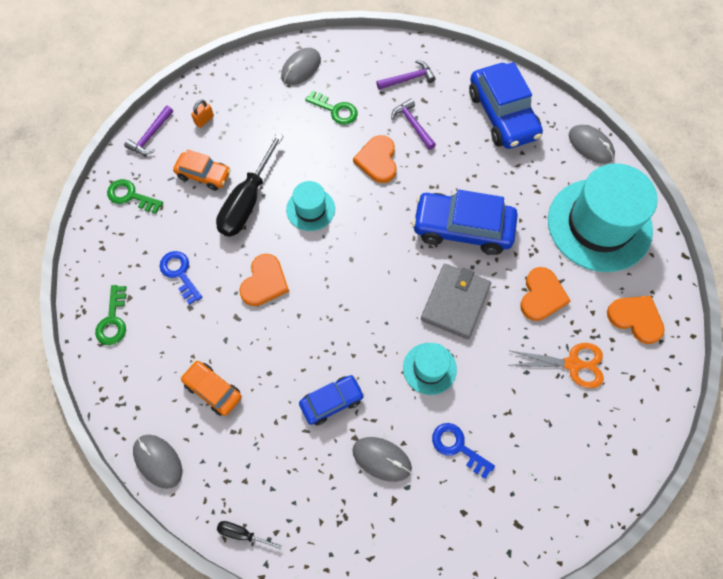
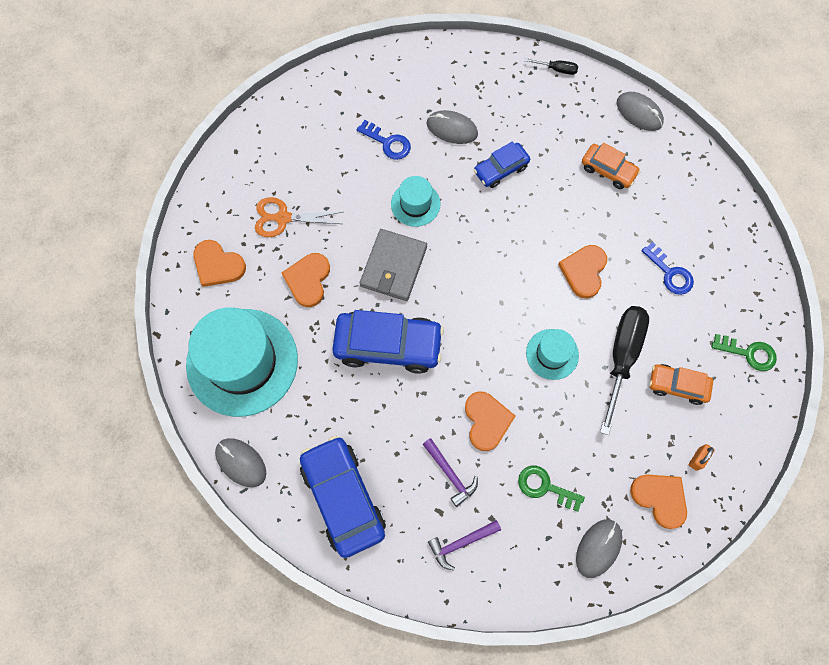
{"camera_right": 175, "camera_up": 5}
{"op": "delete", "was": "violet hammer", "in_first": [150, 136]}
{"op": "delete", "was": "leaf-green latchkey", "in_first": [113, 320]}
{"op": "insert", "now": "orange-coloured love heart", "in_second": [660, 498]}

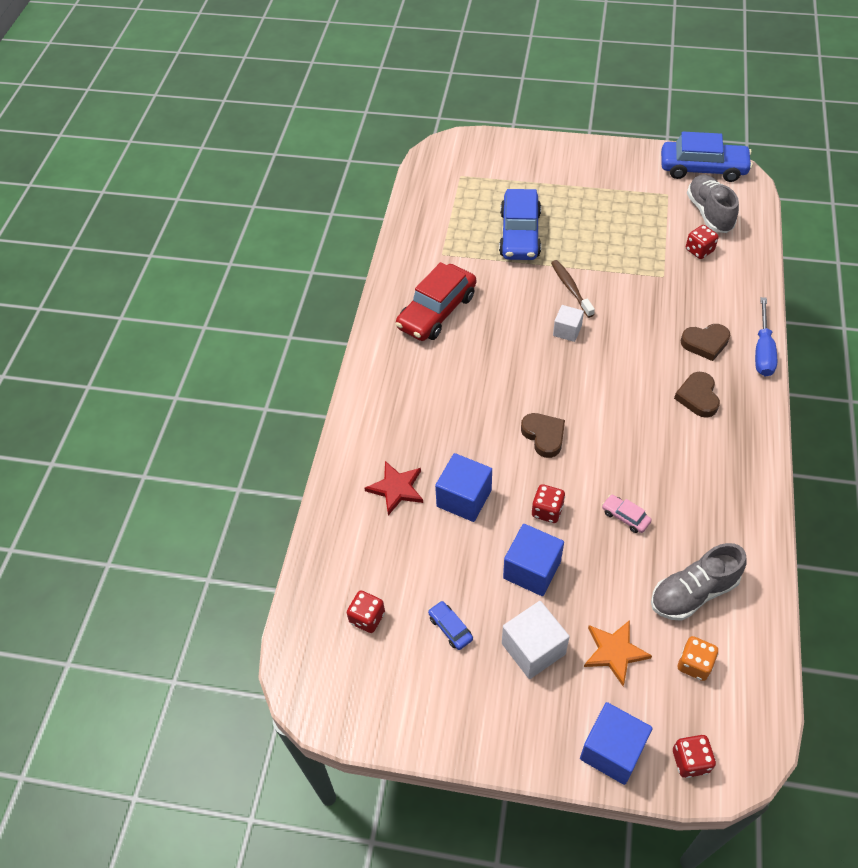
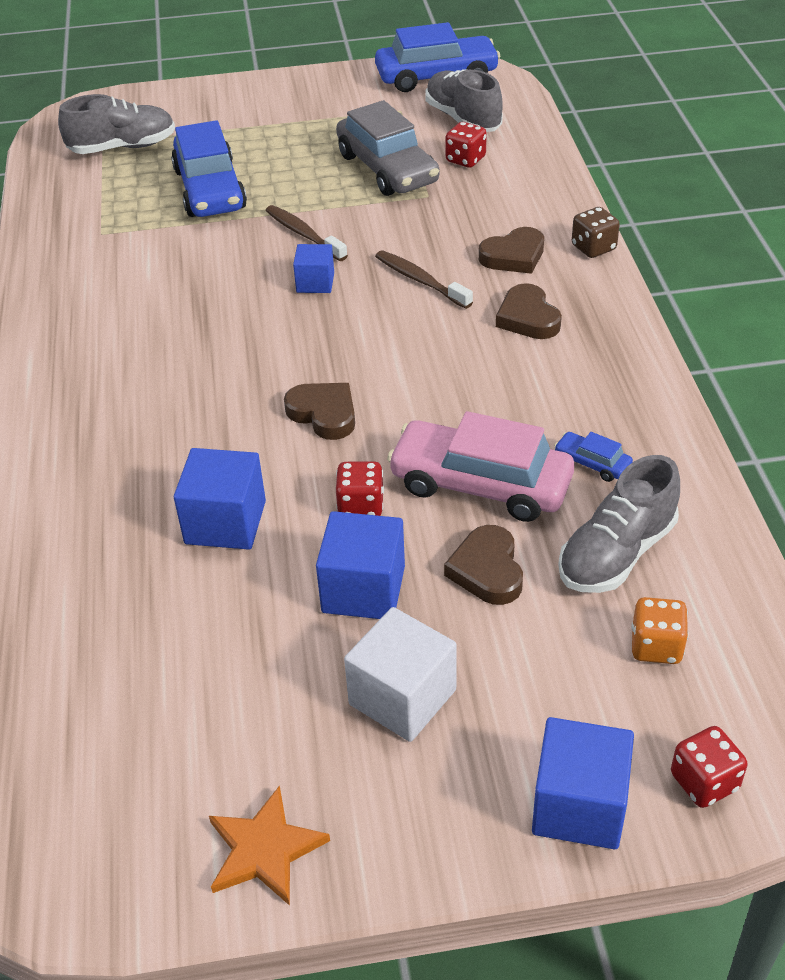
{"camera_right": -20, "camera_up": -10}
{"op": "delete", "was": "red toy car", "in_first": [436, 311]}
{"op": "replace", "was": "cobalt hand screwdriver", "now": "dark brown dice", "in_first": [762, 350], "in_second": [593, 248]}
{"op": "recolor", "was": "white block", "now": "cobalt block", "in_first": [567, 331], "in_second": [315, 283]}
{"op": "delete", "was": "red star", "in_first": [396, 488]}
{"op": "resize", "was": "rose-pink toy car", "in_first": [625, 517], "in_second": [480, 484], "ratio": 2.3}
{"op": "delete", "was": "red dice", "in_first": [367, 618]}
{"op": "move", "was": "cobalt toy car", "in_first": [450, 628], "in_second": [592, 463]}
{"op": "move", "was": "orange-coloured star", "in_first": [614, 652], "in_second": [264, 850]}
{"op": "insert", "now": "grey shoe", "in_second": [123, 147]}
{"op": "insert", "now": "grey toy car", "in_second": [387, 169]}
{"op": "insert", "now": "dark brown tooth brush", "in_second": [420, 280]}
{"op": "insert", "now": "dark brown love heart", "in_second": [487, 570]}

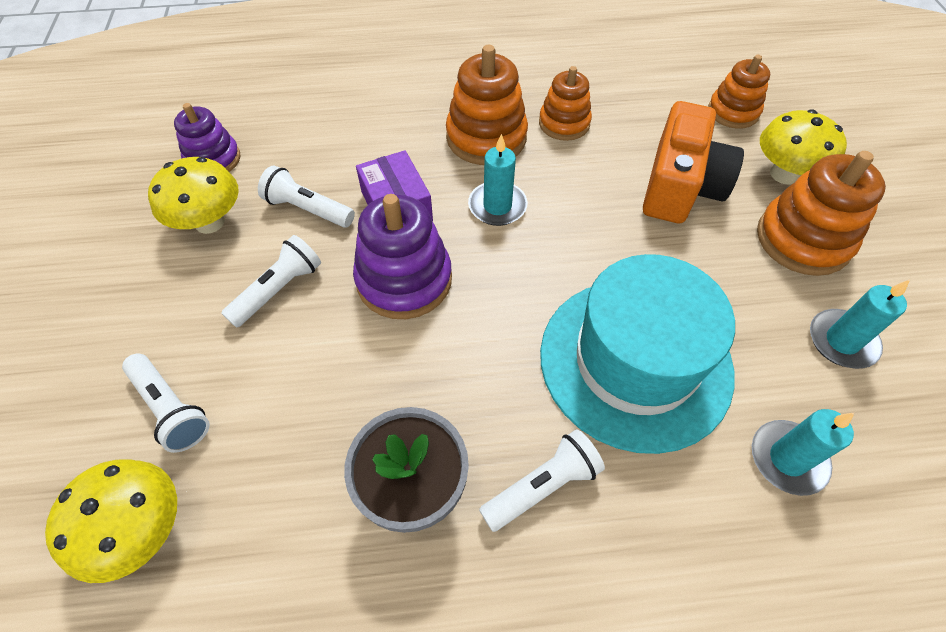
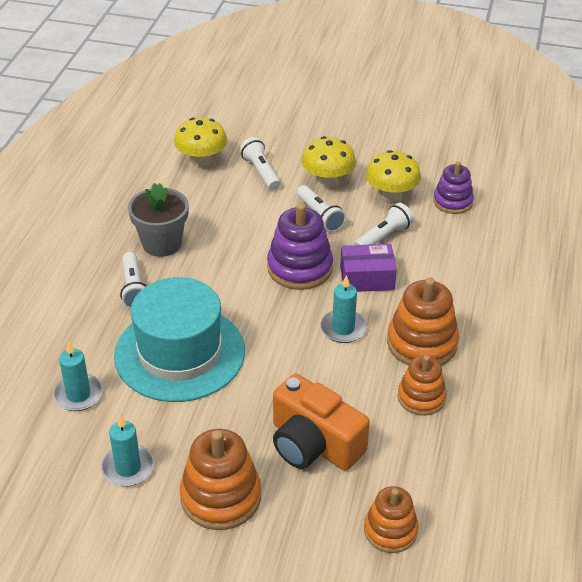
{"camera_right": 110, "camera_up": -15}
{"op": "move", "was": "golden mushroom", "in_first": [784, 174], "in_second": [327, 180]}
{"op": "rotate", "was": "white pocket torch", "in_first": [171, 408], "in_second": [261, 172], "clockwise": 90}

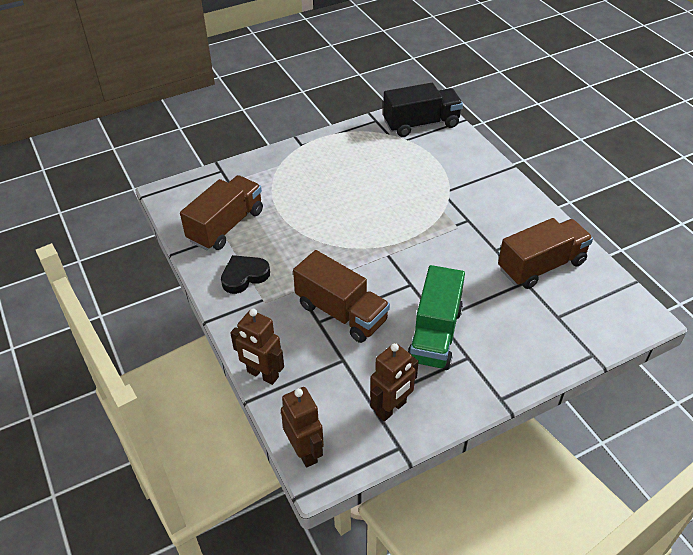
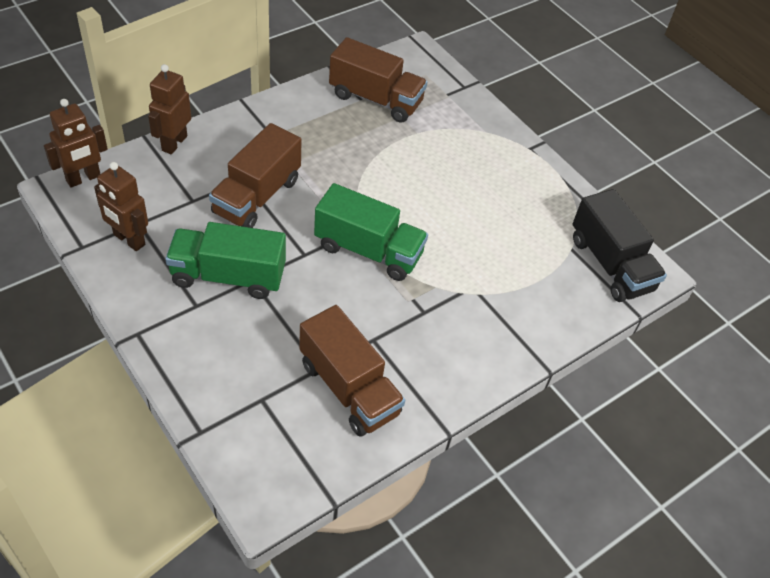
{"camera_right": 75, "camera_up": 5}
{"op": "delete", "was": "black love heart", "in_first": [244, 276]}
{"op": "insert", "now": "leaf-green truck", "in_second": [368, 250]}

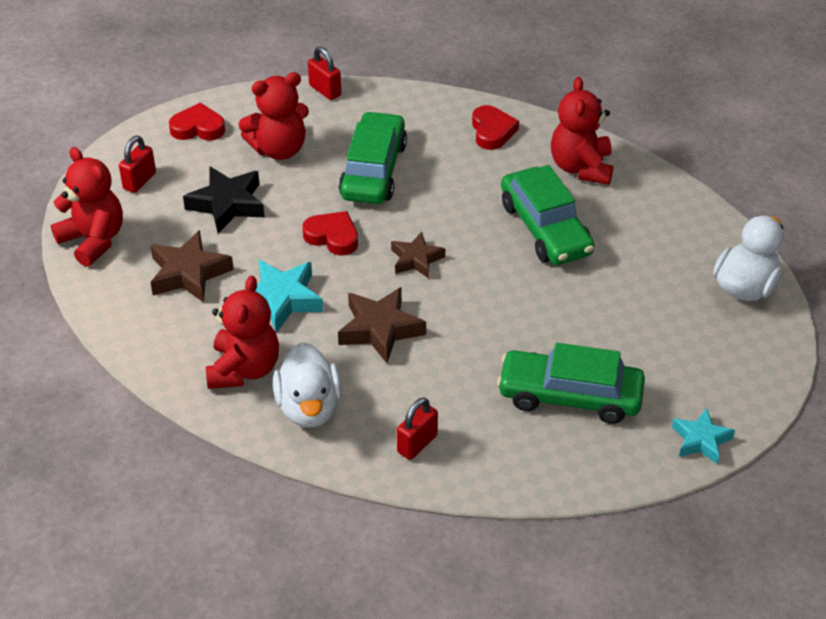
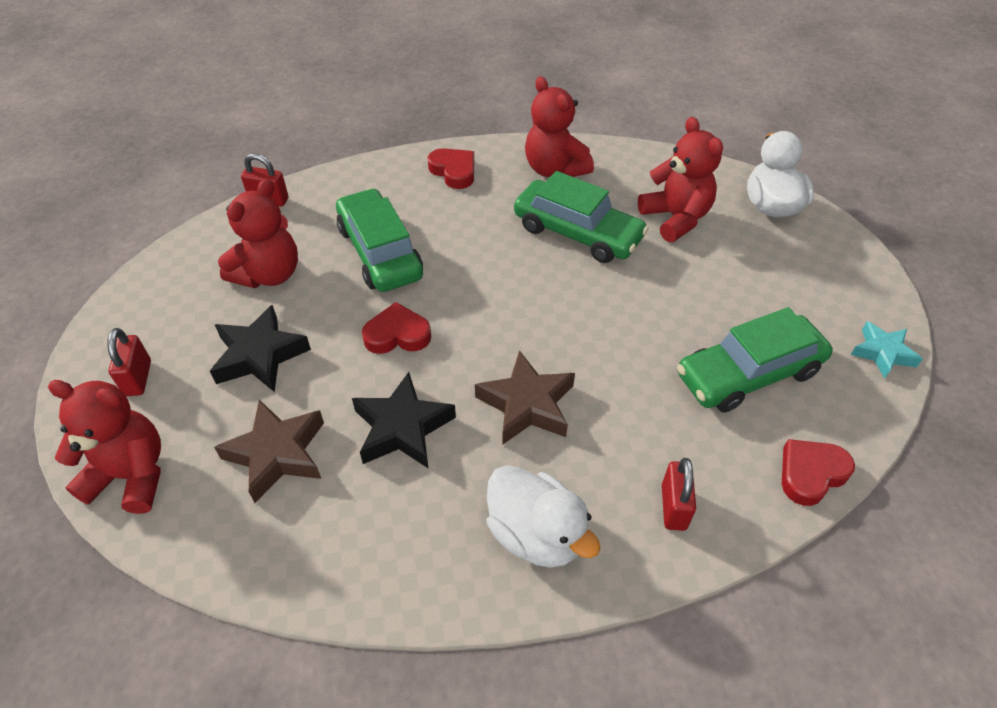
{"camera_right": -35, "camera_up": 5}
{"op": "move", "was": "red love heart", "in_first": [198, 128], "in_second": [811, 474]}
{"op": "delete", "was": "dark brown star", "in_first": [416, 259]}
{"op": "recolor", "was": "teal star", "now": "black star", "in_first": [281, 299], "in_second": [402, 428]}
{"op": "move", "was": "red teddy", "in_first": [244, 369], "in_second": [675, 218]}

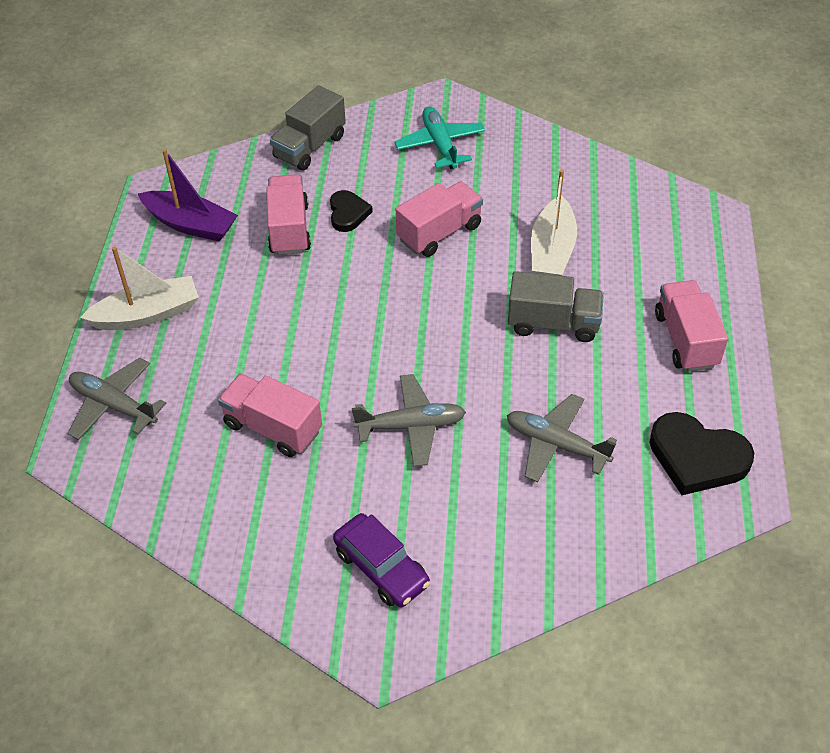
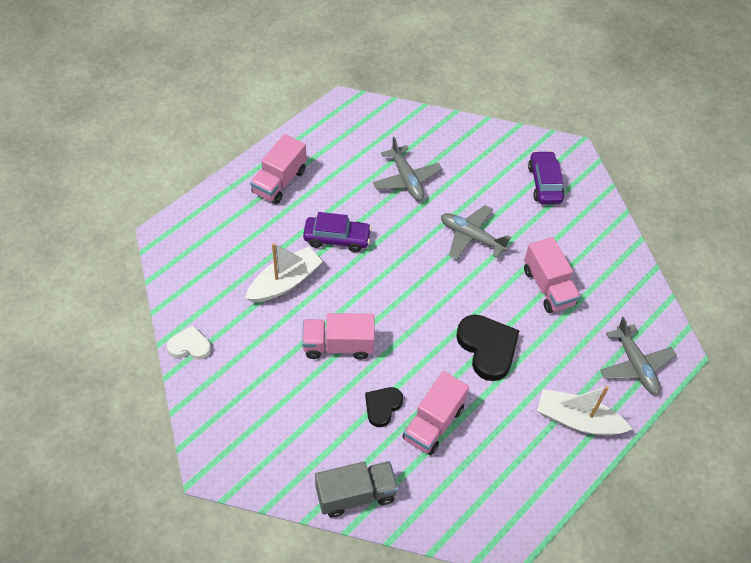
{"camera_right": -145, "camera_up": 5}
{"op": "delete", "was": "teal plane", "in_first": [440, 145]}
{"op": "delete", "was": "violet boat", "in_first": [191, 224]}
{"op": "replace", "was": "grey truck", "now": "violet toy car", "in_first": [553, 323], "in_second": [337, 238]}
{"op": "move", "was": "black love heart", "in_first": [697, 457], "in_second": [487, 348]}
{"op": "insert", "now": "white love heart", "in_second": [190, 346]}

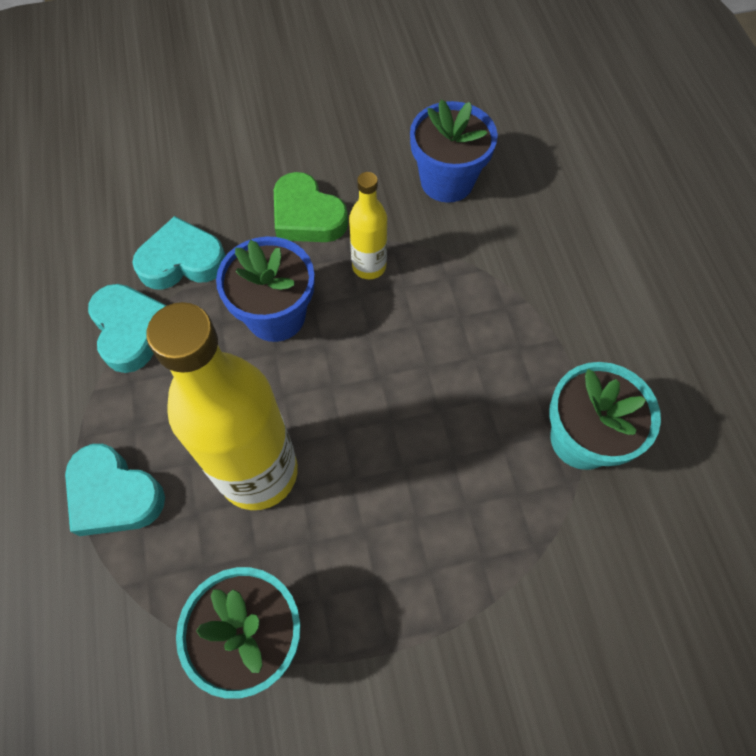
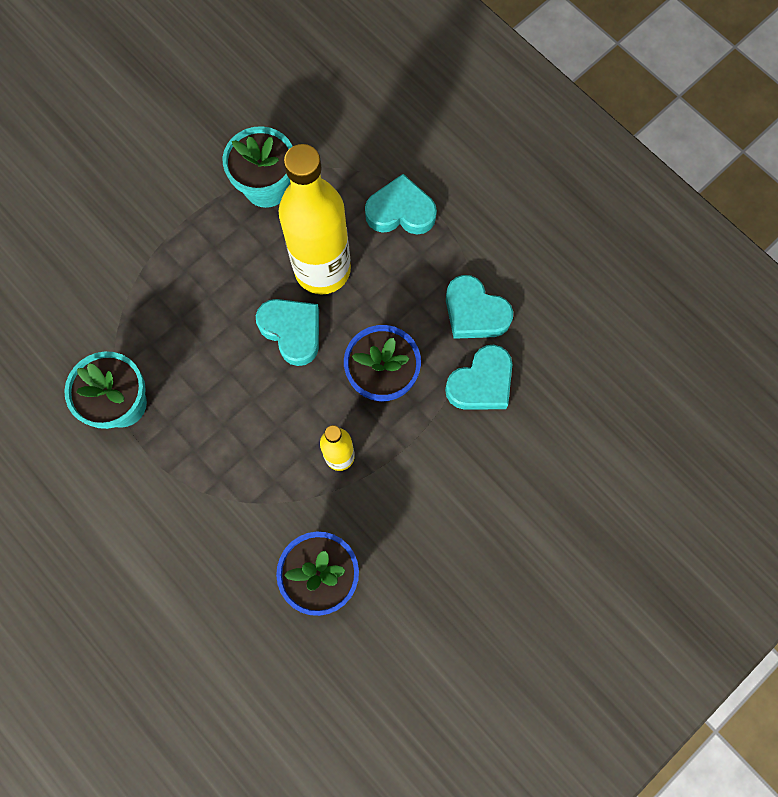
{"camera_right": 150, "camera_up": 10}
{"op": "delete", "was": "leaf-green love heart", "in_first": [307, 216]}
{"op": "insert", "now": "teal love heart", "in_second": [292, 331]}

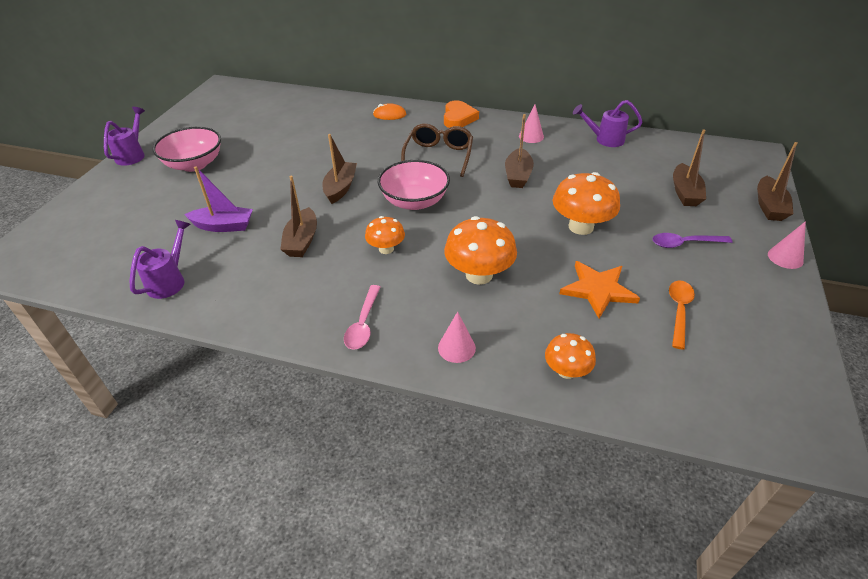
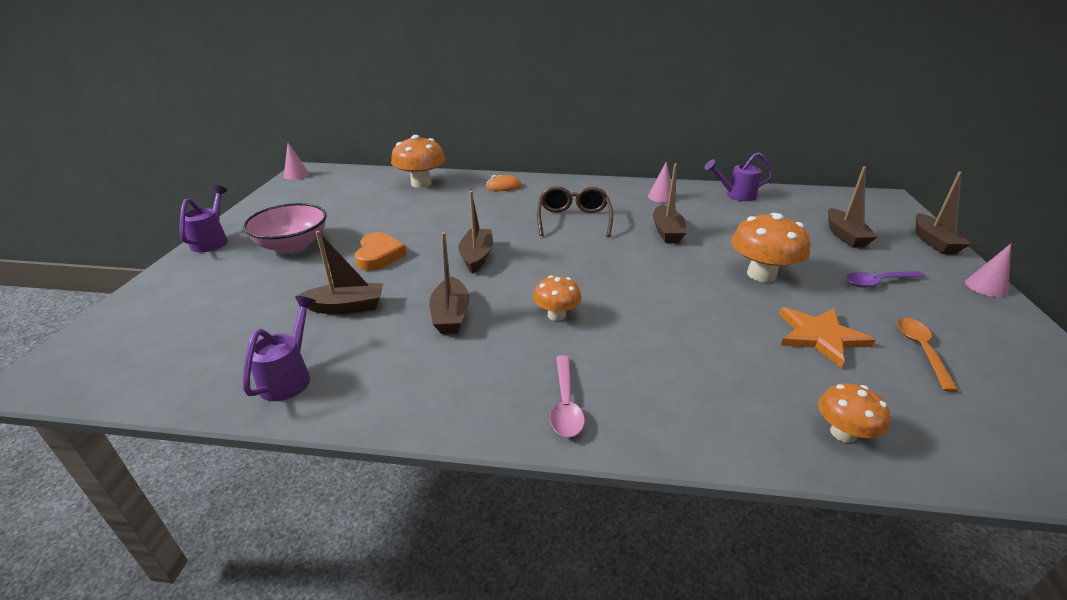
{"camera_right": -10, "camera_up": -10}
{"op": "move", "was": "orange-coloured love heart", "in_first": [458, 118], "in_second": [379, 255]}
{"op": "delete", "was": "rose-pink bowl", "in_first": [414, 201]}
{"op": "recolor", "was": "violet boat", "now": "dark brown boat", "in_first": [223, 226], "in_second": [346, 307]}
{"op": "move", "was": "orange-coloured mushroom", "in_first": [479, 275], "in_second": [421, 183]}
{"op": "move", "was": "rose-pink solid cone", "in_first": [456, 347], "in_second": [296, 175]}

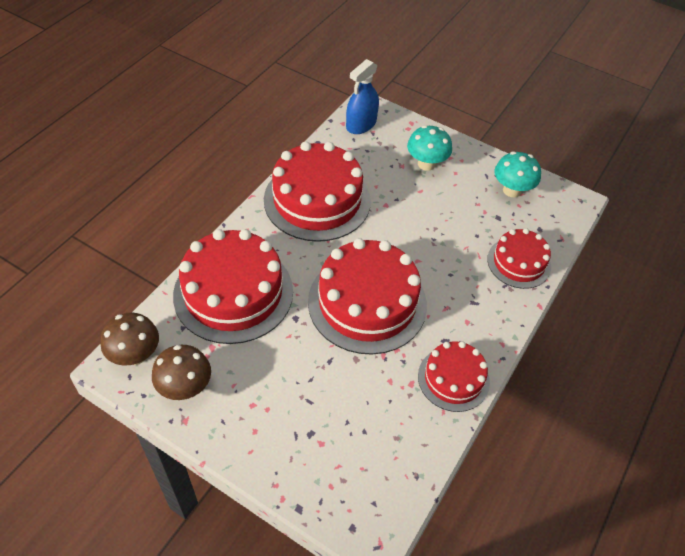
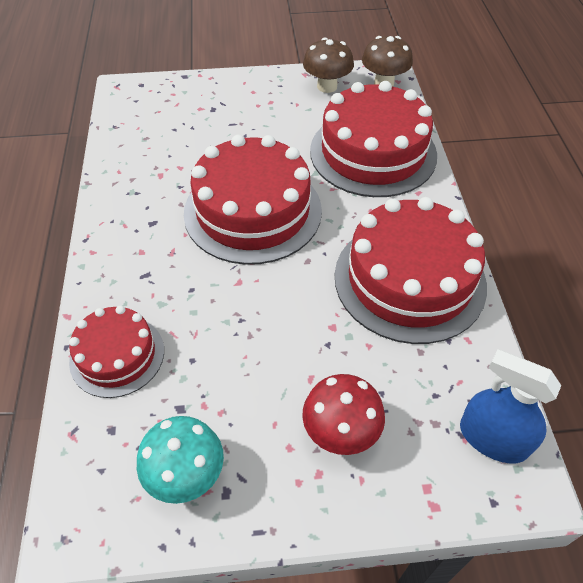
{"camera_right": 145, "camera_up": 0}
{"op": "rotate", "was": "cobalt spray bottle", "in_first": [361, 124], "in_second": [493, 438], "clockwise": -60}
{"op": "recolor", "was": "teal mushroom", "now": "red mushroom", "in_first": [426, 164], "in_second": [340, 432]}
{"op": "delete", "was": "red gateau", "in_first": [453, 379]}

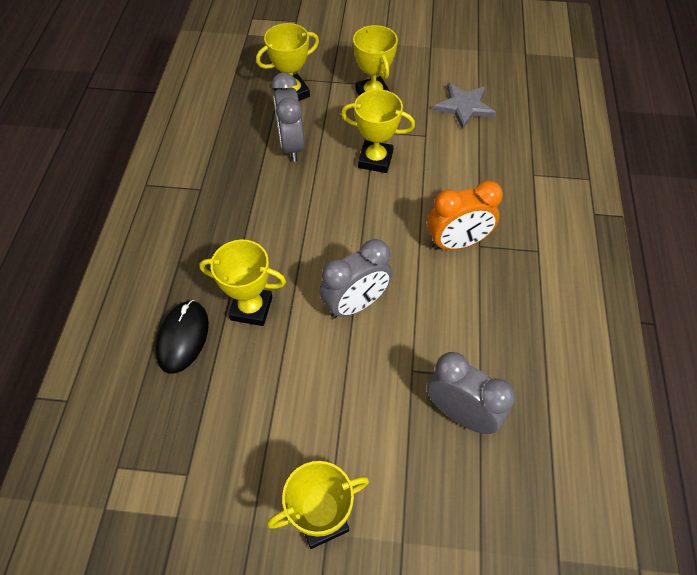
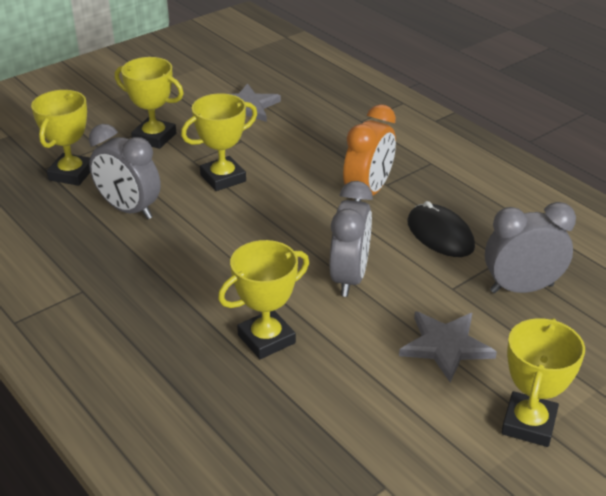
{"camera_right": -45, "camera_up": -20}
{"op": "move", "was": "black mouse", "in_first": [183, 337], "in_second": [440, 234]}
{"op": "insert", "now": "grey star", "in_second": [446, 346]}

